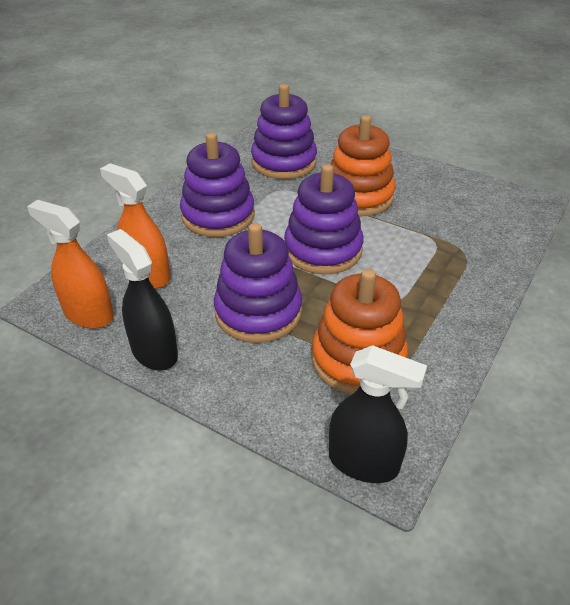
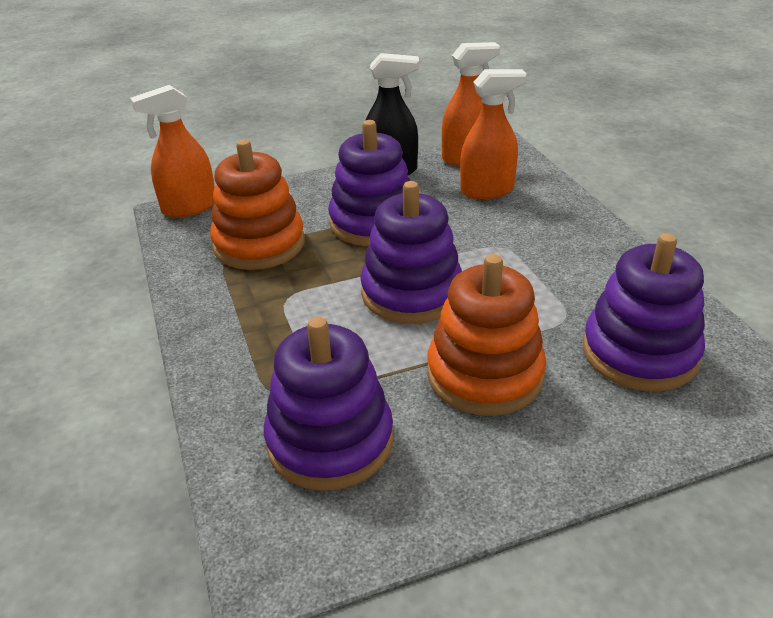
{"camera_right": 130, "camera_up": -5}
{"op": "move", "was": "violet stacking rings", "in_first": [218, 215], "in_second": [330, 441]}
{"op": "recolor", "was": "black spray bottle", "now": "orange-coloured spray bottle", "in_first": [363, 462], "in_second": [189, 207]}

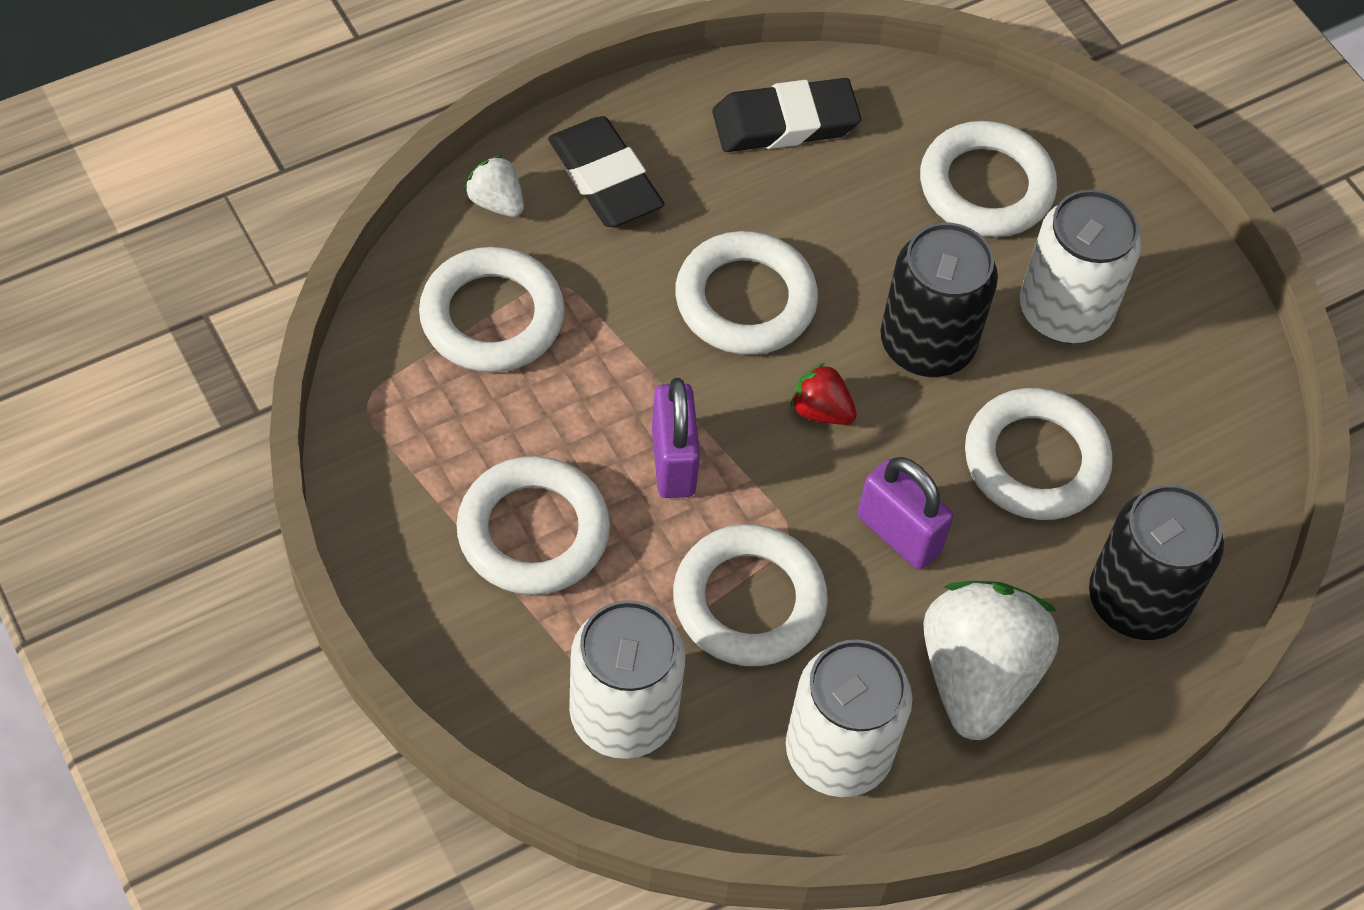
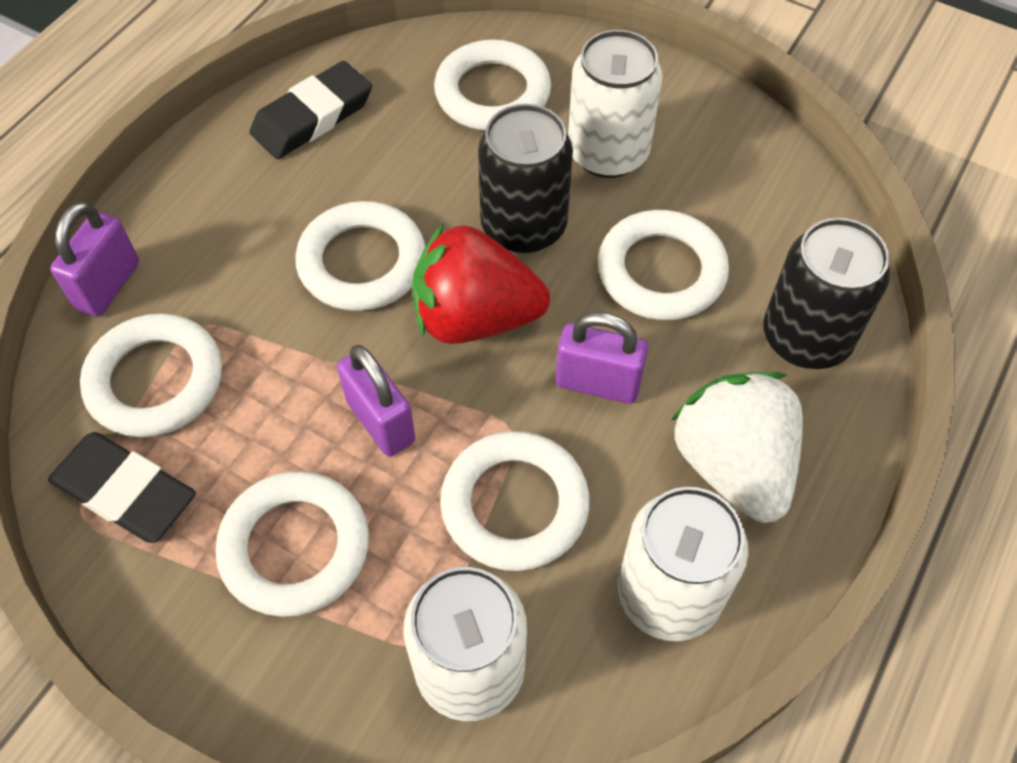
{"camera_right": -25, "camera_up": 0}
{"op": "move", "was": "black eraser", "in_first": [605, 178], "in_second": [125, 491]}
{"op": "replace", "was": "white berry", "now": "violet small lock", "in_first": [496, 202], "in_second": [108, 285]}
{"op": "resize", "was": "red berry", "in_first": [820, 410], "in_second": [475, 318], "ratio": 2.18}

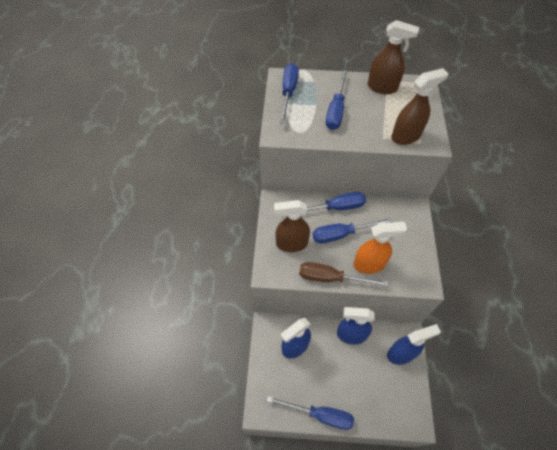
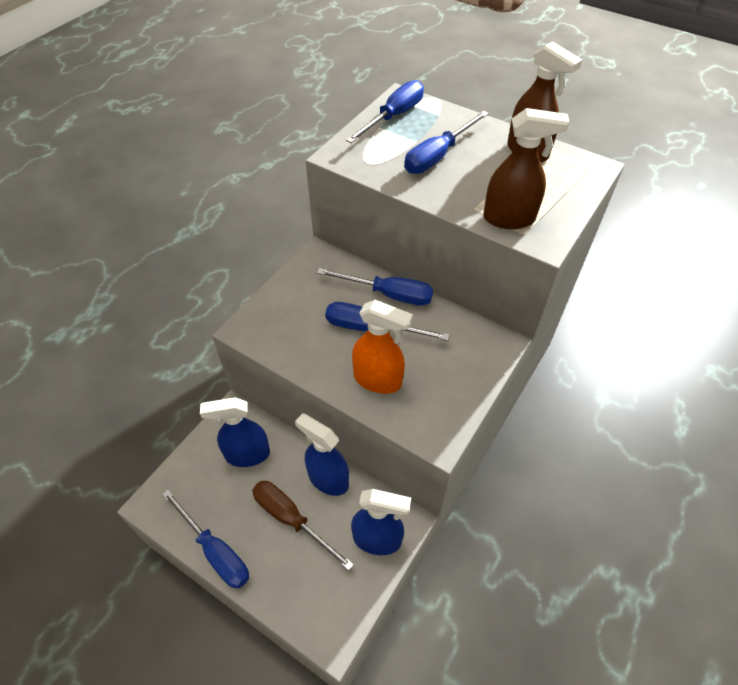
{"camera_right": 30, "camera_up": -5}
{"op": "delete", "was": "dark brown spray bottle", "in_first": [291, 244]}
{"op": "move", "was": "dark brown hand screwdriver", "in_first": [331, 278], "in_second": [291, 519]}

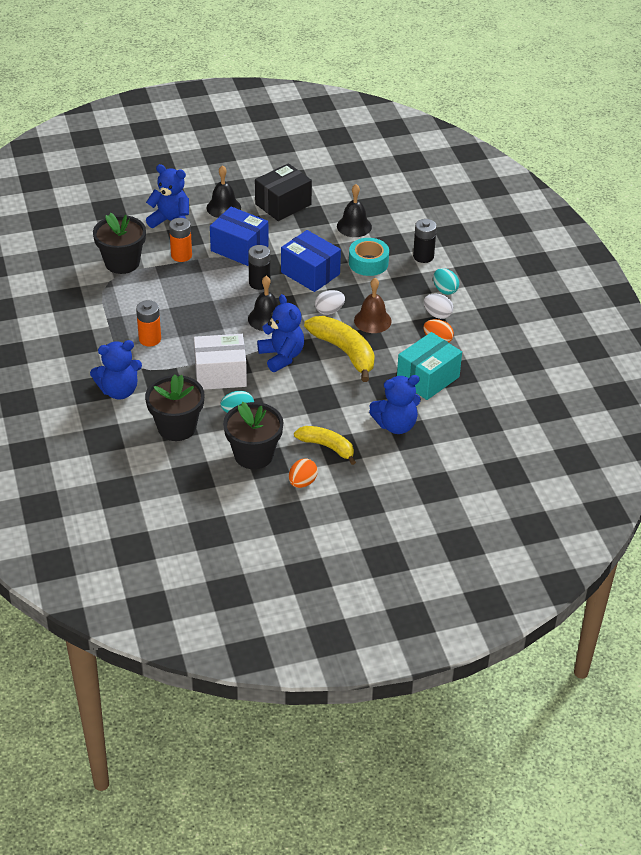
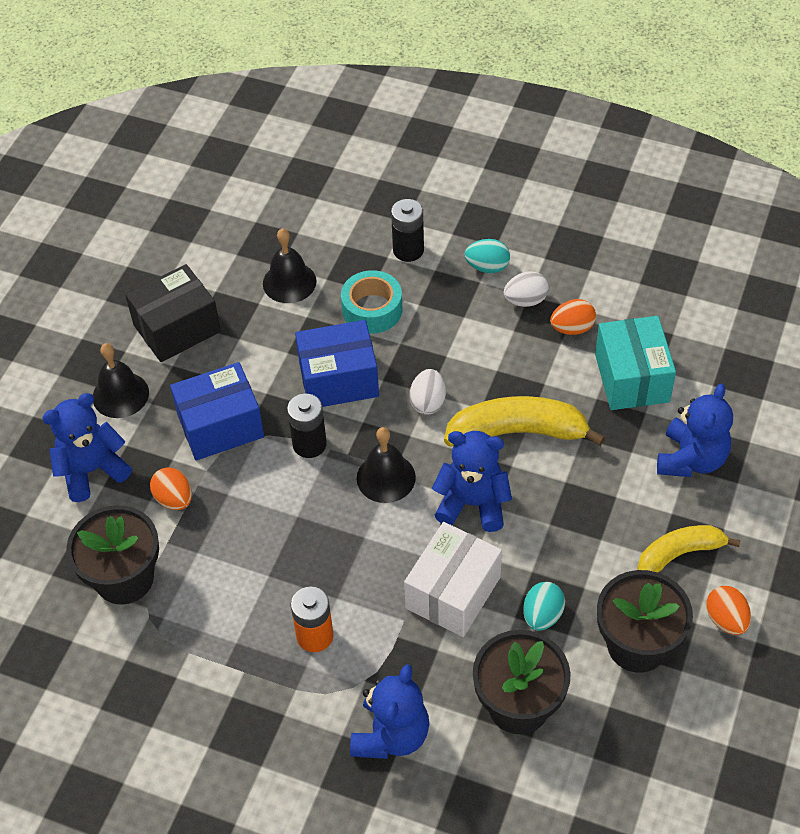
{"camera_right": -50, "camera_up": 10}
{"op": "rotate", "was": "black parcel", "in_first": [283, 204], "in_second": [177, 328], "clockwise": 60}
{"op": "replace", "was": "orange-coloured battery", "now": "orange-coloured egg", "in_first": [181, 255], "in_second": [174, 499]}
{"op": "delete", "was": "dark brown bell", "in_first": [372, 320]}

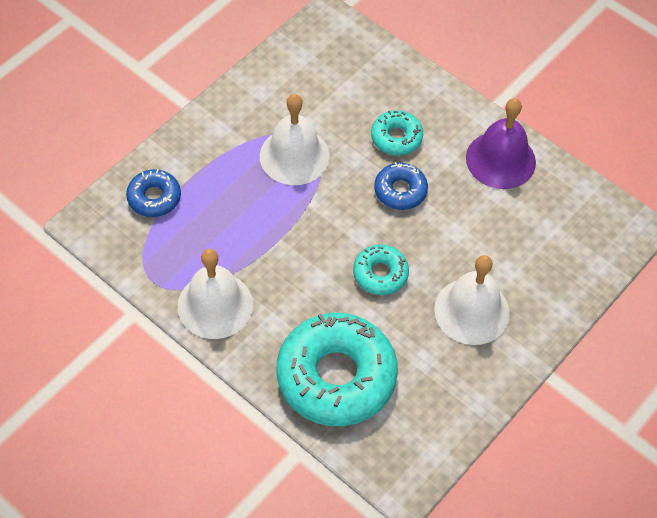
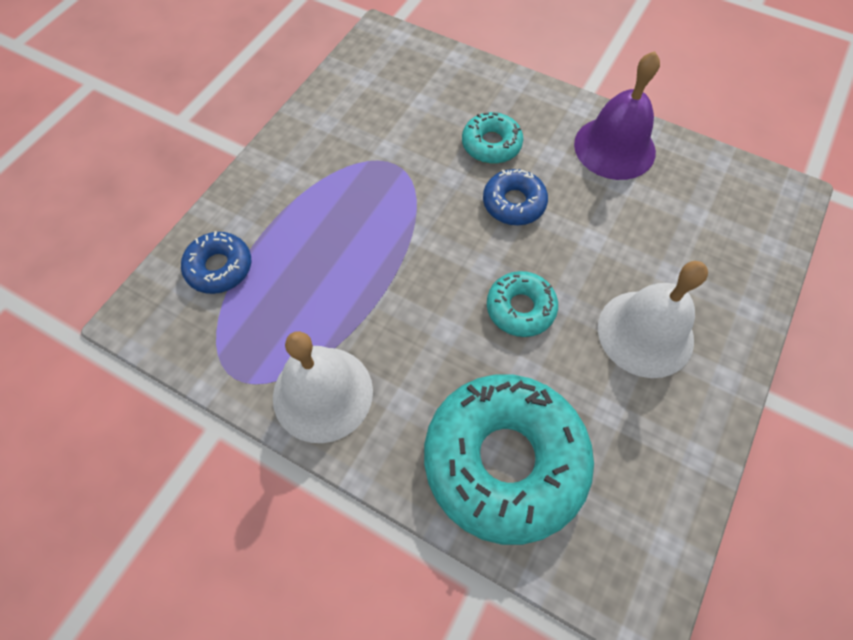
{"camera_right": -10, "camera_up": 5}
{"op": "delete", "was": "white bell", "in_first": [294, 156]}

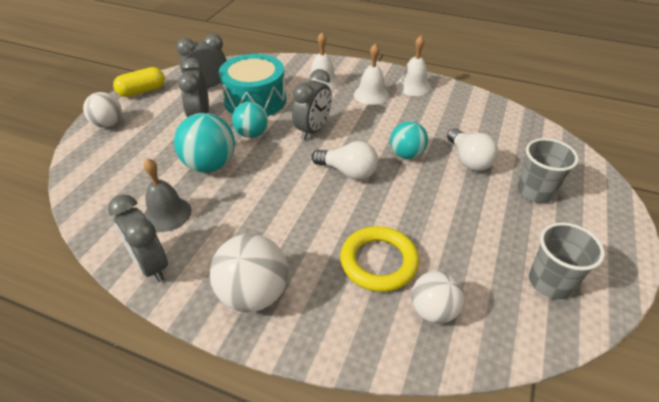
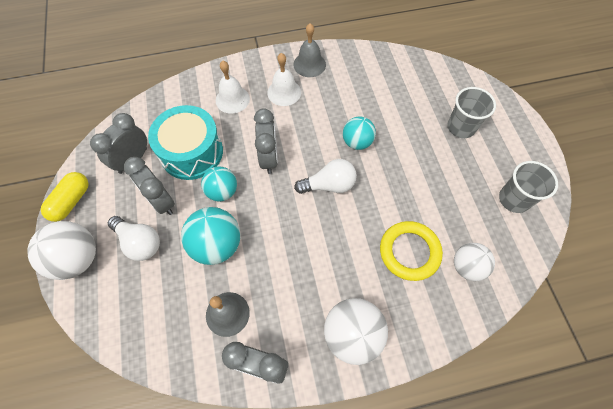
{"camera_right": -35, "camera_up": 20}
{"op": "recolor", "was": "white bell", "now": "grey bell", "in_first": [413, 86], "in_second": [309, 64]}
{"op": "resize", "was": "white ball", "in_first": [108, 124], "in_second": [77, 259], "ratio": 1.51}
{"op": "move", "was": "white bulb", "in_first": [468, 160], "in_second": [139, 242]}

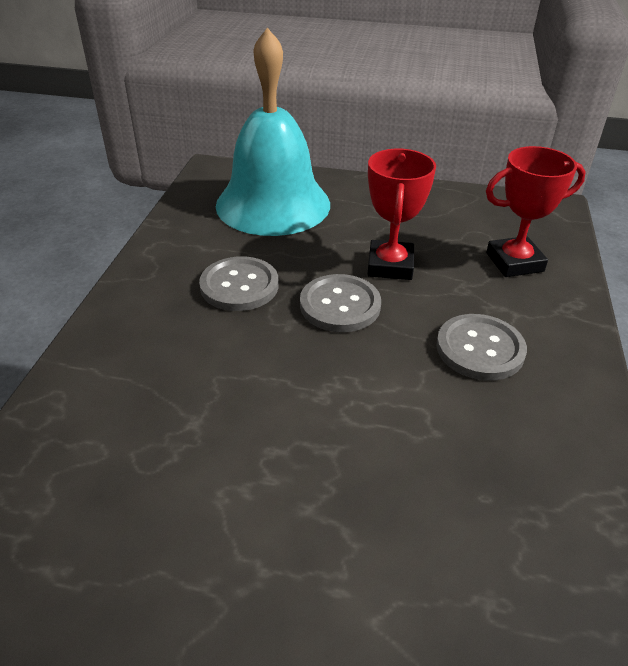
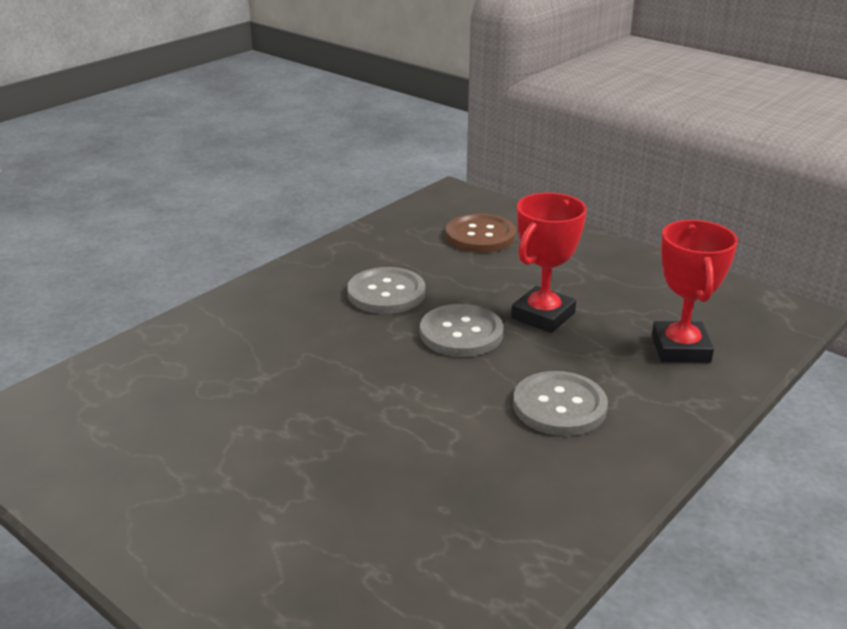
{"camera_right": 30, "camera_up": -10}
{"op": "replace", "was": "teal bell", "now": "dark brown shirt button", "in_first": [273, 204], "in_second": [480, 236]}
{"op": "rotate", "was": "red award cup", "in_first": [514, 262], "in_second": [680, 349], "clockwise": 75}

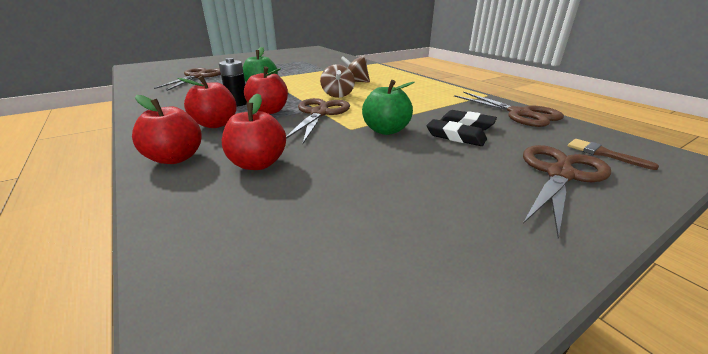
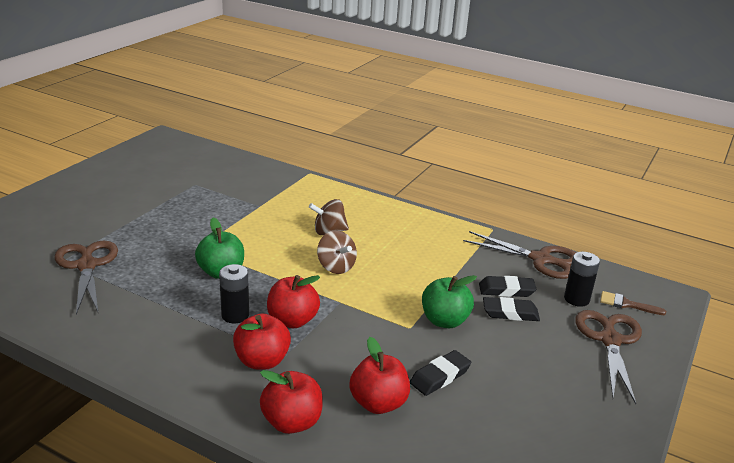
{"camera_right": -30, "camera_up": 0}
{"op": "delete", "was": "dark brown shears", "in_first": [319, 113]}
{"op": "insert", "now": "black battery", "in_second": [576, 299]}
{"op": "insert", "now": "black eraser", "in_second": [440, 376]}

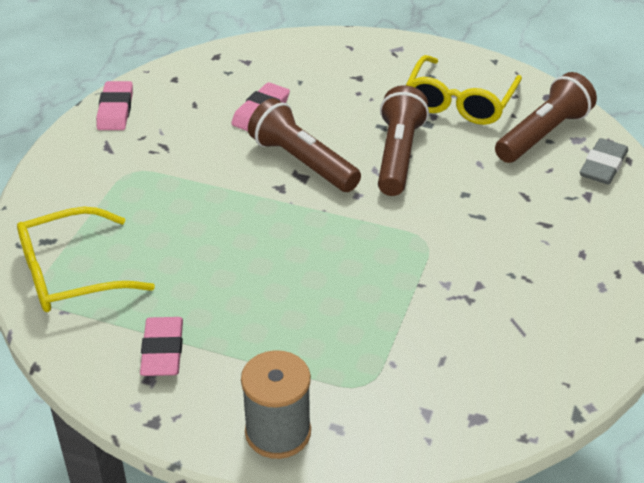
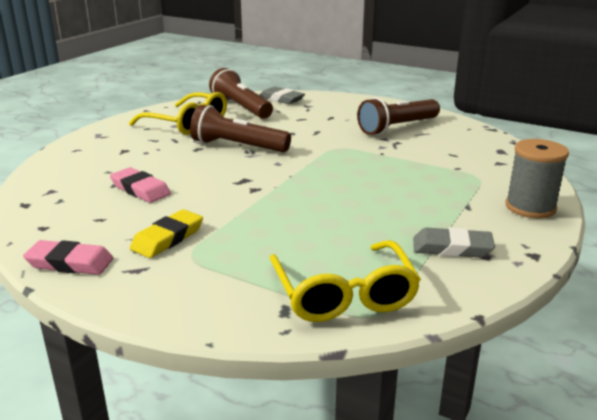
{"camera_right": -80, "camera_up": -15}
{"op": "move", "was": "dark brown pocket torch", "in_first": [302, 162], "in_second": [397, 127]}
{"op": "recolor", "was": "rose-pink eraser", "now": "grey eraser", "in_first": [162, 351], "in_second": [452, 248]}
{"op": "insert", "now": "golden eraser", "in_second": [168, 238]}

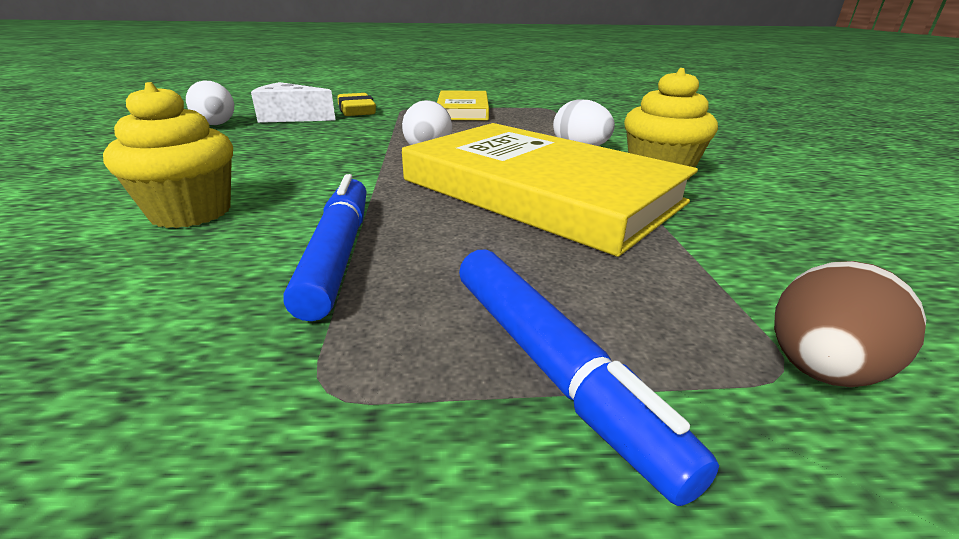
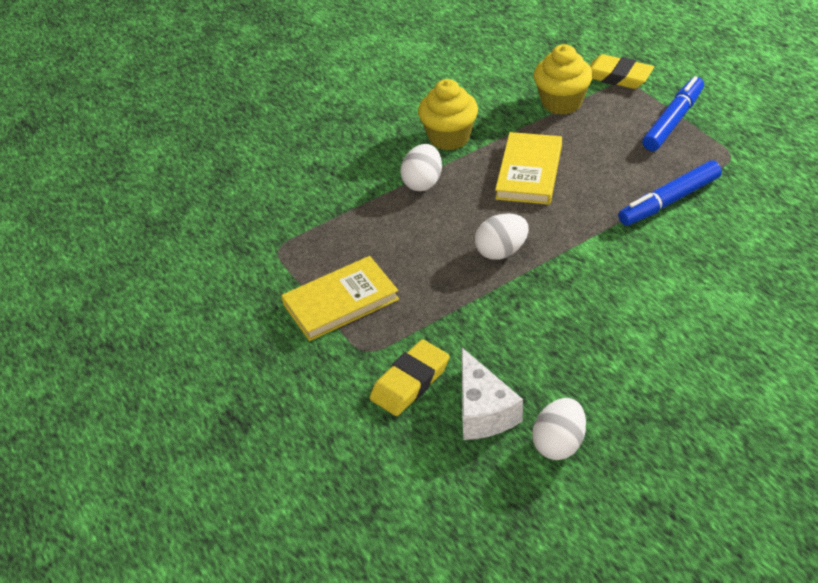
{"camera_right": -115, "camera_up": 15}
{"op": "move", "was": "golden fairy cake", "in_first": [191, 212], "in_second": [561, 102]}
{"op": "resize", "was": "golden hardcover", "in_first": [539, 191], "in_second": [529, 172], "ratio": 0.56}
{"op": "replace", "was": "dark brown egg", "now": "golden eraser", "in_first": [820, 369], "in_second": [617, 76]}

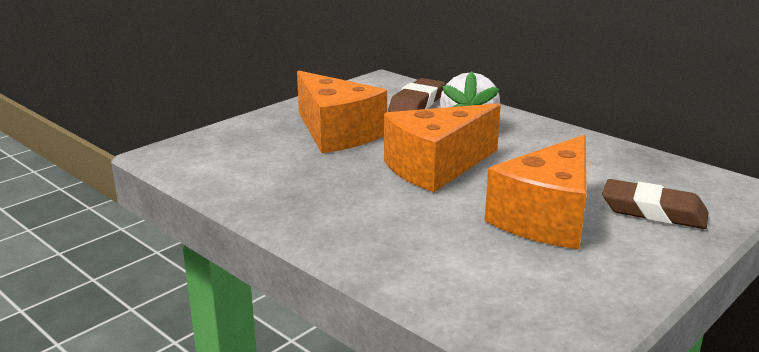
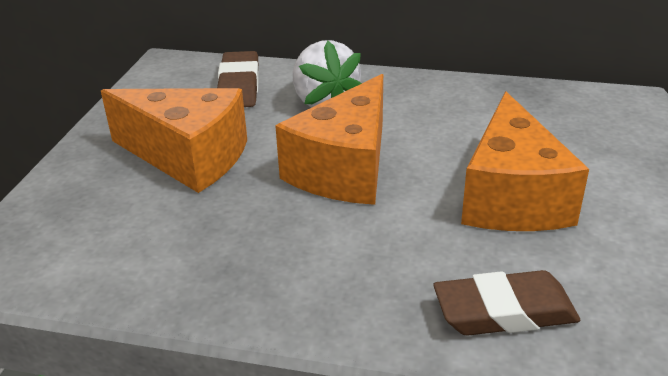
{"camera_right": -30, "camera_up": 10}
{"op": "move", "was": "dark brown eraser", "in_first": [653, 211], "in_second": [504, 311]}

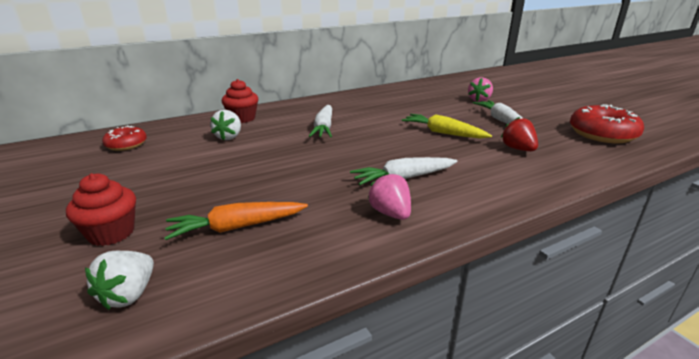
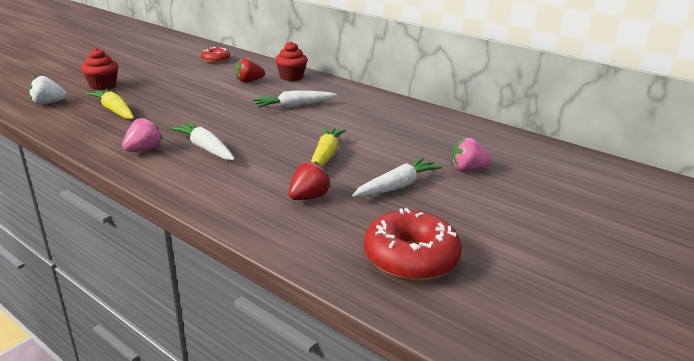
{"camera_right": 65, "camera_up": 0}
{"op": "recolor", "was": "white berry", "now": "red berry", "in_first": [229, 137], "in_second": [249, 81]}
{"op": "recolor", "was": "orange-coloured toy carrot", "now": "golden toy carrot", "in_first": [237, 227], "in_second": [114, 111]}

